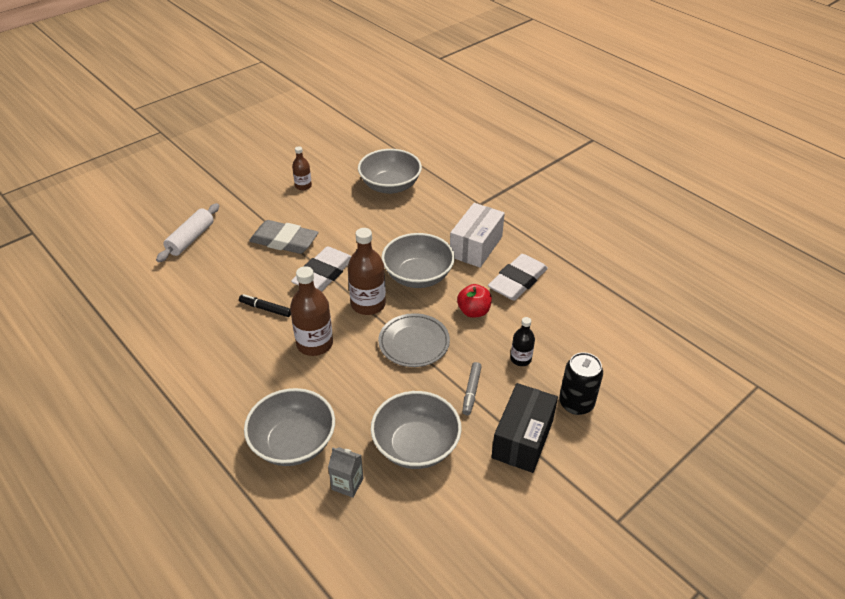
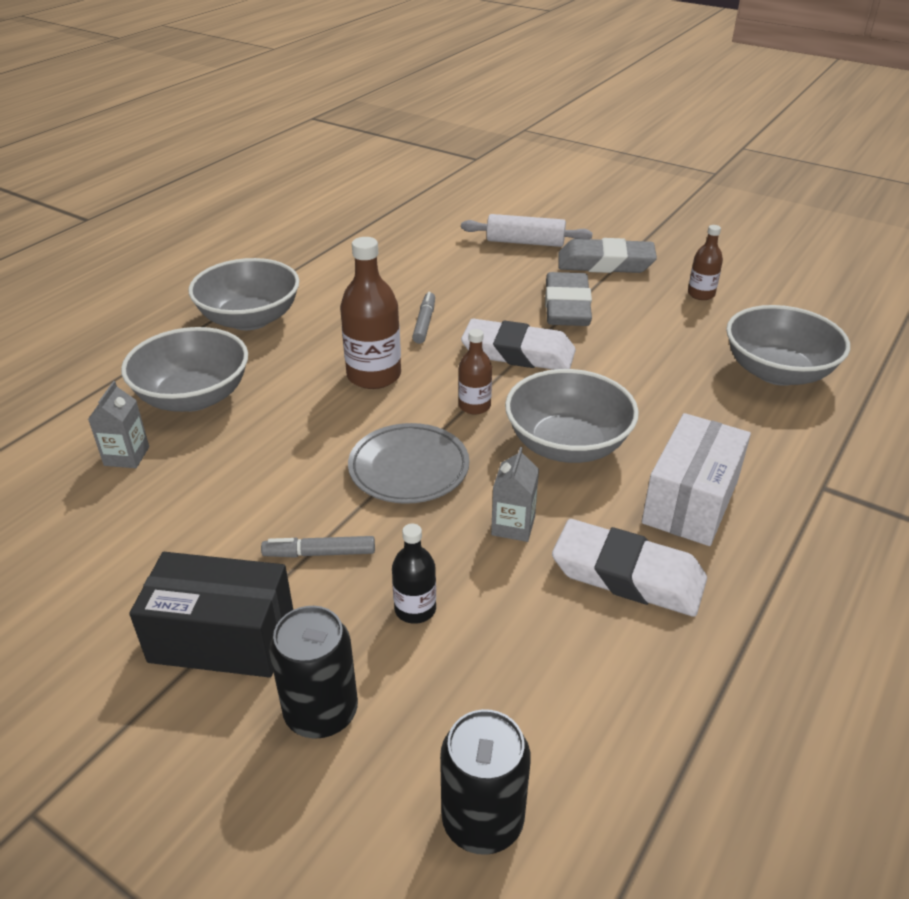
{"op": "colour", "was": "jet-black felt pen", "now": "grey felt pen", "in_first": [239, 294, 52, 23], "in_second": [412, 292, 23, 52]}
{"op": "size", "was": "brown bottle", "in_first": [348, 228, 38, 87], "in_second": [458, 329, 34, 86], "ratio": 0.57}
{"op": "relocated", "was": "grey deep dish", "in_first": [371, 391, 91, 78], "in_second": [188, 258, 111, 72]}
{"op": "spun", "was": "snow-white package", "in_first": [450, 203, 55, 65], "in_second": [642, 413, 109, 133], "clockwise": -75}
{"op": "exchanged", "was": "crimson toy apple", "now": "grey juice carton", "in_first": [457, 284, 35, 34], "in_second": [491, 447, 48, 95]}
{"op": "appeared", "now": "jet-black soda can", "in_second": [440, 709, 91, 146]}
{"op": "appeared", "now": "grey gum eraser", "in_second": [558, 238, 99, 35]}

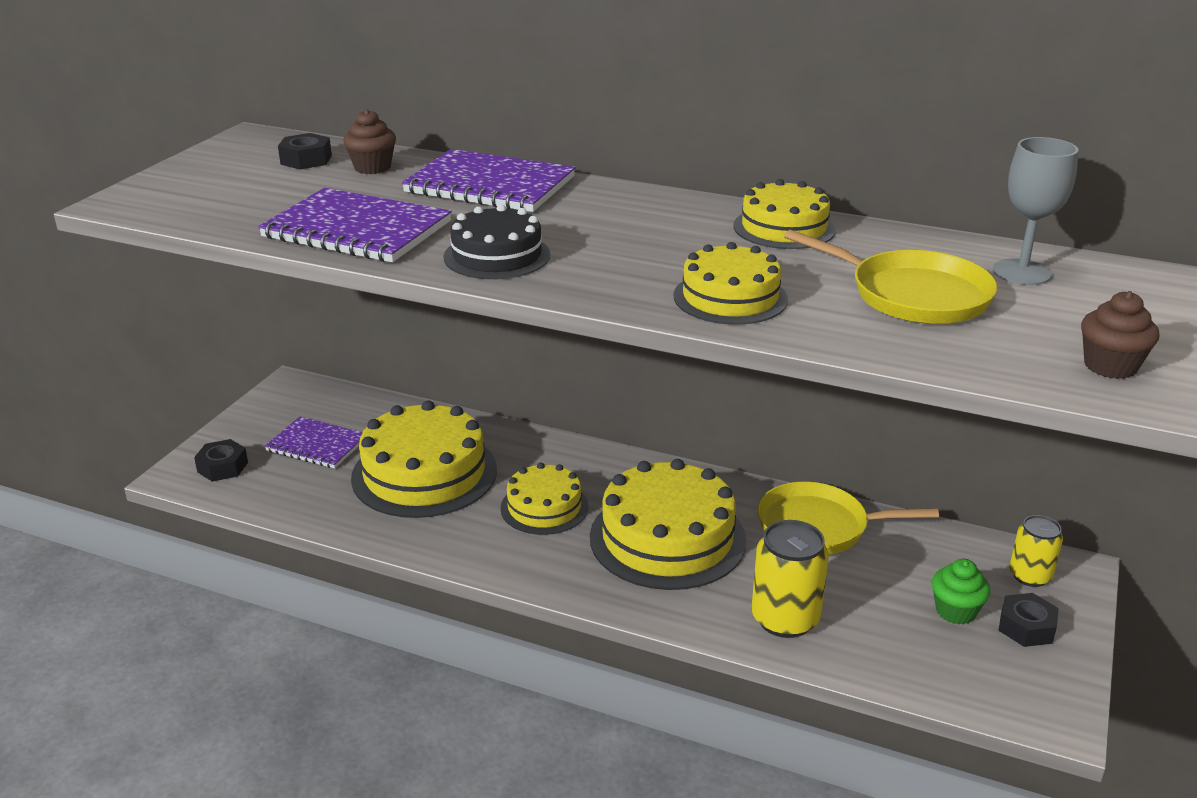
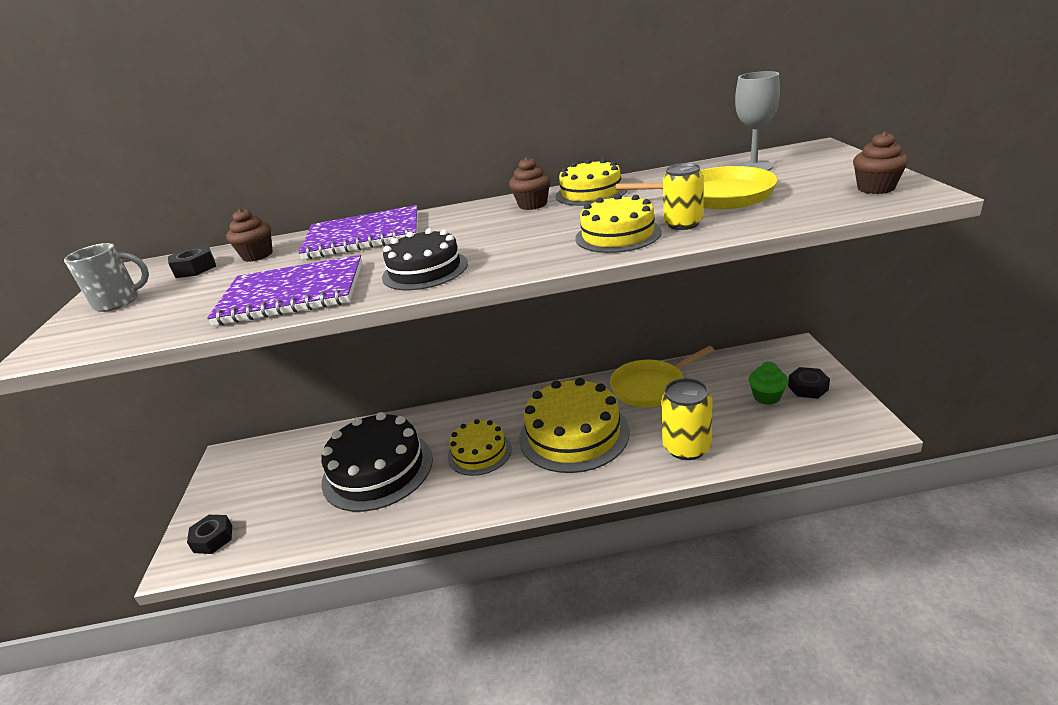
{"op": "missing", "was": "violet notepad", "in_first": [265, 417, 98, 52]}
{"op": "colour", "was": "golden cake", "now": "jet-black cake", "in_first": [351, 400, 146, 118], "in_second": [321, 412, 112, 100]}
{"op": "relocated", "was": "golden soda can", "in_first": [1010, 515, 53, 72], "in_second": [663, 163, 40, 67]}
{"op": "appeared", "now": "grey coffee mug", "in_second": [64, 243, 85, 69]}
{"op": "appeared", "now": "brown fairy cake", "in_second": [509, 157, 42, 53]}

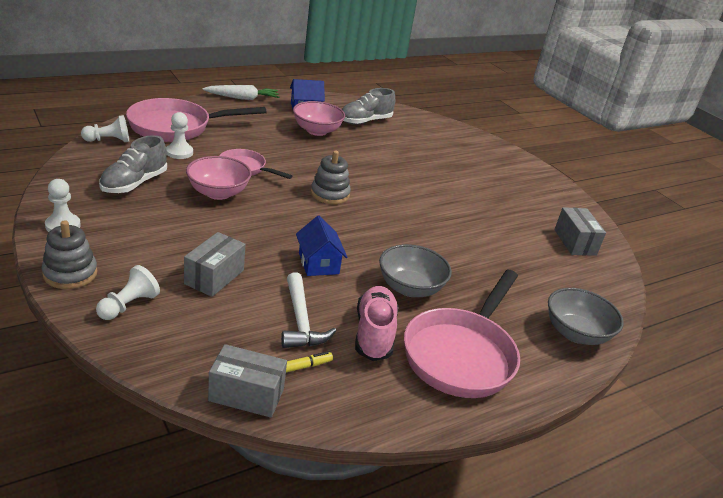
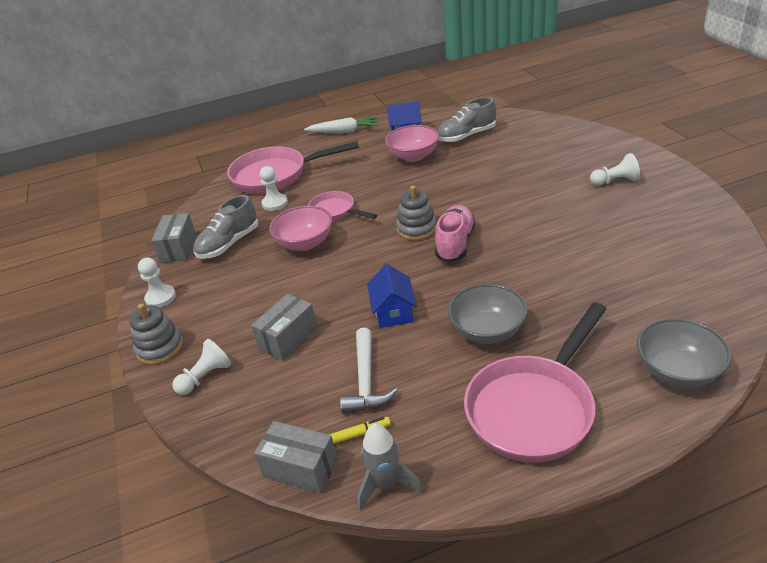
{"op": "relocated", "was": "snow-white pawn", "in_first": [81, 115, 48, 27], "in_second": [590, 153, 50, 33]}
{"op": "relocated", "was": "rose-pink sneaker", "in_first": [355, 286, 44, 75], "in_second": [435, 205, 40, 57]}
{"op": "relocated", "was": "grey package", "in_first": [554, 207, 52, 49], "in_second": [151, 213, 45, 50]}
{"op": "appeared", "now": "grey spaceship", "in_second": [357, 424, 65, 87]}

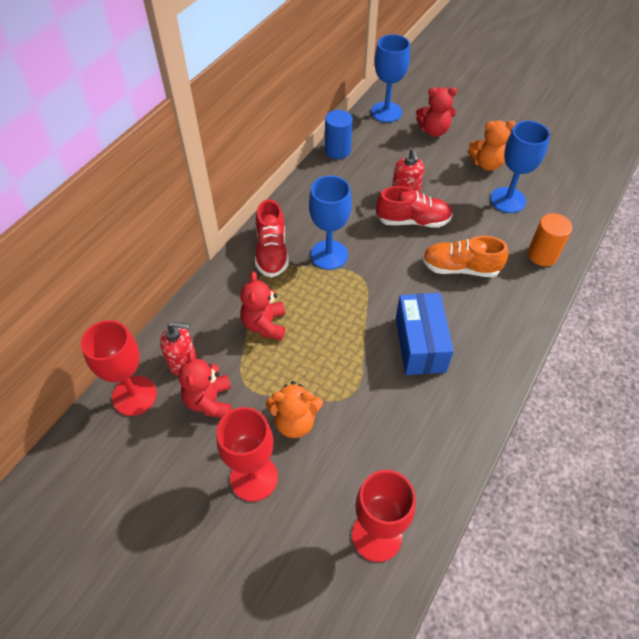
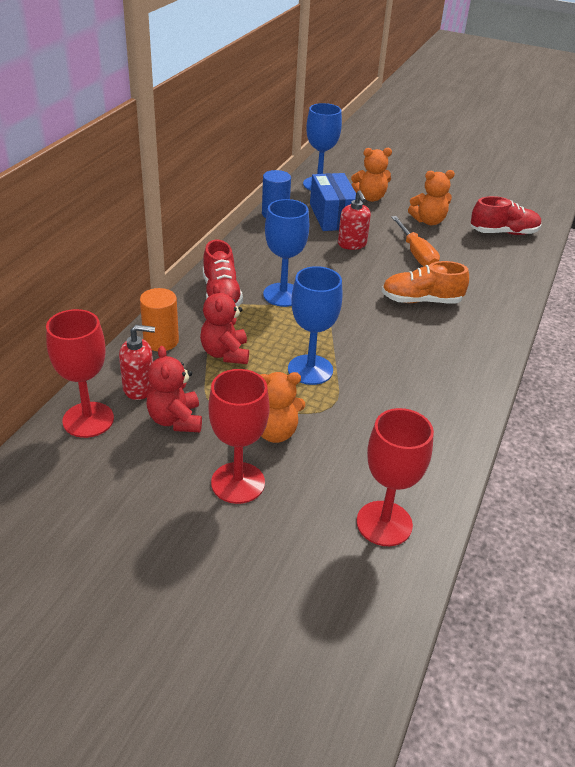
{"op": "relocated", "was": "crimson sneaker", "in_first": [376, 186, 77, 42], "in_second": [471, 196, 71, 39]}
{"op": "relocated", "was": "cobalt package", "in_first": [396, 293, 58, 82], "in_second": [310, 173, 46, 58]}
{"op": "colour", "was": "crimson stuffed bear", "now": "orange-coloured stuffed bear", "in_first": [416, 87, 41, 50], "in_second": [351, 148, 41, 54]}
{"op": "relocated", "was": "cobalt wine glass", "in_first": [490, 121, 60, 92], "in_second": [288, 266, 55, 119]}
{"op": "relocated", "was": "orange-coloured solid cylinder", "in_first": [528, 213, 44, 53], "in_second": [140, 288, 39, 63]}
{"op": "appeared", "now": "orange-coloured hand screwdriver", "in_second": [391, 216, 49, 51]}

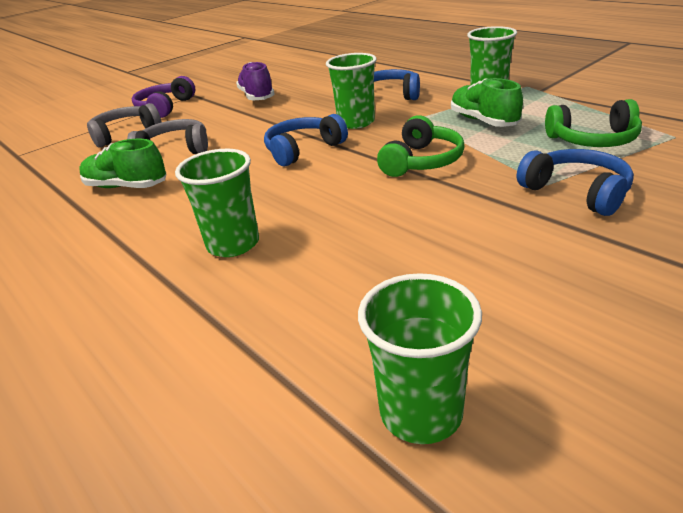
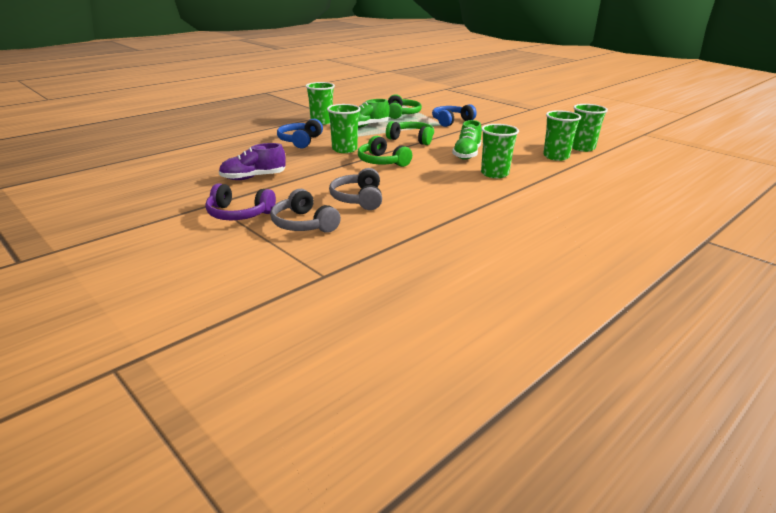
{"op": "relocated", "was": "leaf-green sneaker", "in_first": [79, 139, 87, 49], "in_second": [452, 120, 30, 40]}
{"op": "colour", "was": "cobalt over-ear headphones", "now": "leaf-green over-ear headphones", "in_first": [264, 114, 84, 52], "in_second": [358, 136, 54, 31]}
{"op": "appeared", "now": "leaf-green beaker", "in_second": [543, 110, 38, 51]}

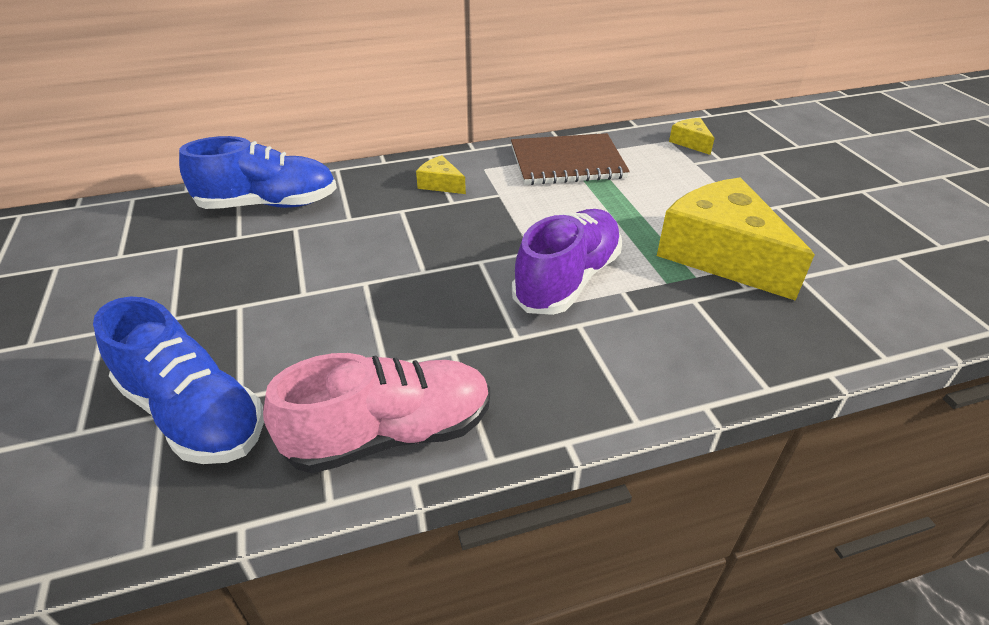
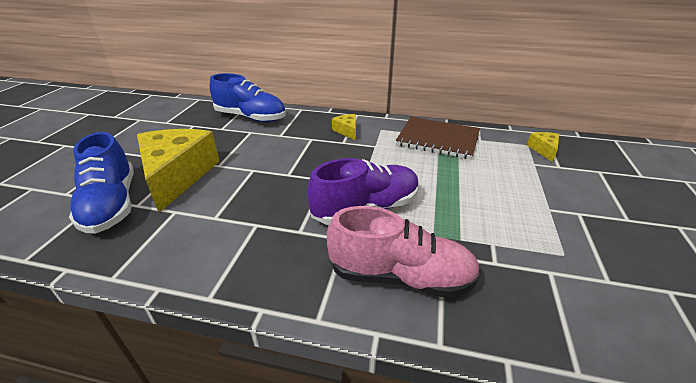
{"op": "relocated", "was": "rose-pink sneaker", "in_first": [263, 353, 227, 120], "in_second": [327, 206, 154, 92]}
{"op": "relocated", "was": "golden piece of cheese", "in_first": [657, 177, 158, 124], "in_second": [137, 129, 83, 84]}

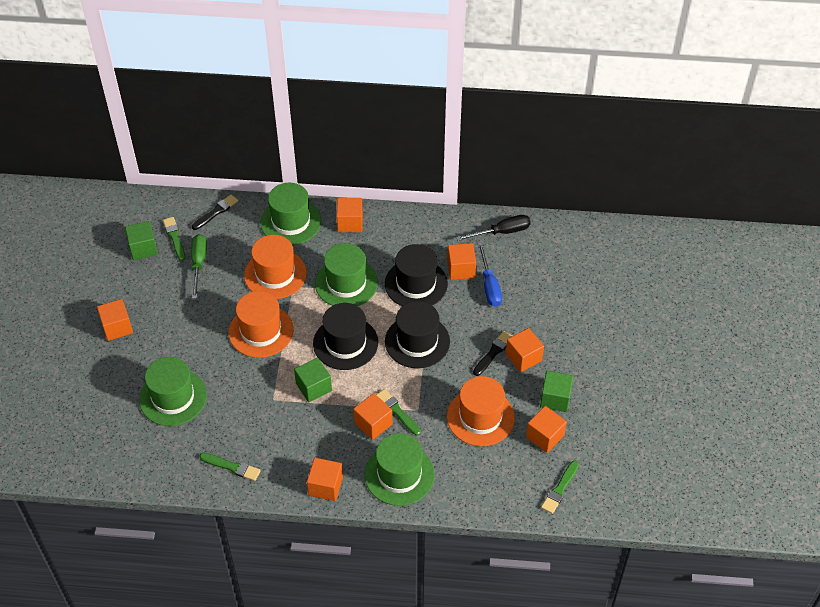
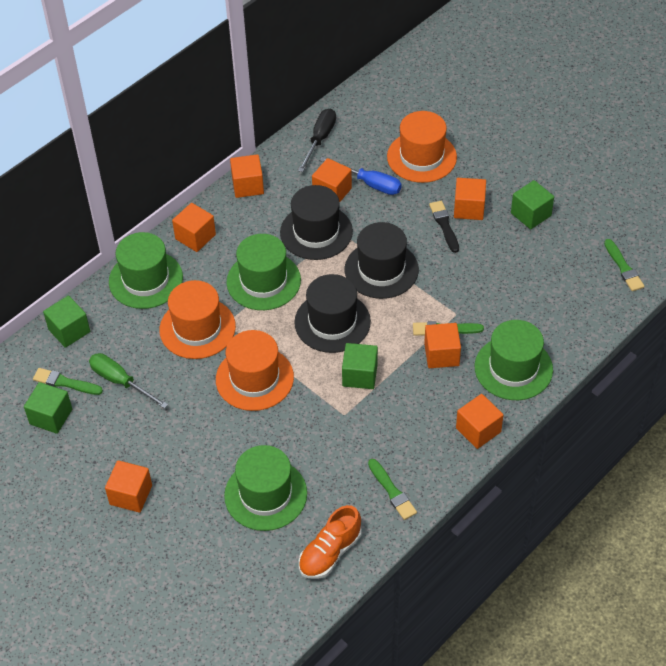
{"op": "exchanged", "was": "jet-black paintbrush", "now": "leaf-green solid cube", "in_first": [192, 194, 46, 36], "in_second": [43, 296, 47, 52]}
{"op": "spun", "was": "leaf-green paintbrush", "in_first": [199, 453, 62, 28], "in_second": [368, 459, 49, 61], "clockwise": 90}
{"op": "relocated", "was": "orange-coloured top hat", "in_first": [447, 376, 68, 70], "in_second": [387, 111, 70, 72]}
{"op": "relocated", "was": "orange-coloured solid cube", "in_first": [526, 406, 41, 47], "in_second": [230, 154, 34, 44]}
{"op": "appeared", "now": "orange-coloured sneaker", "in_second": [299, 505, 62, 74]}

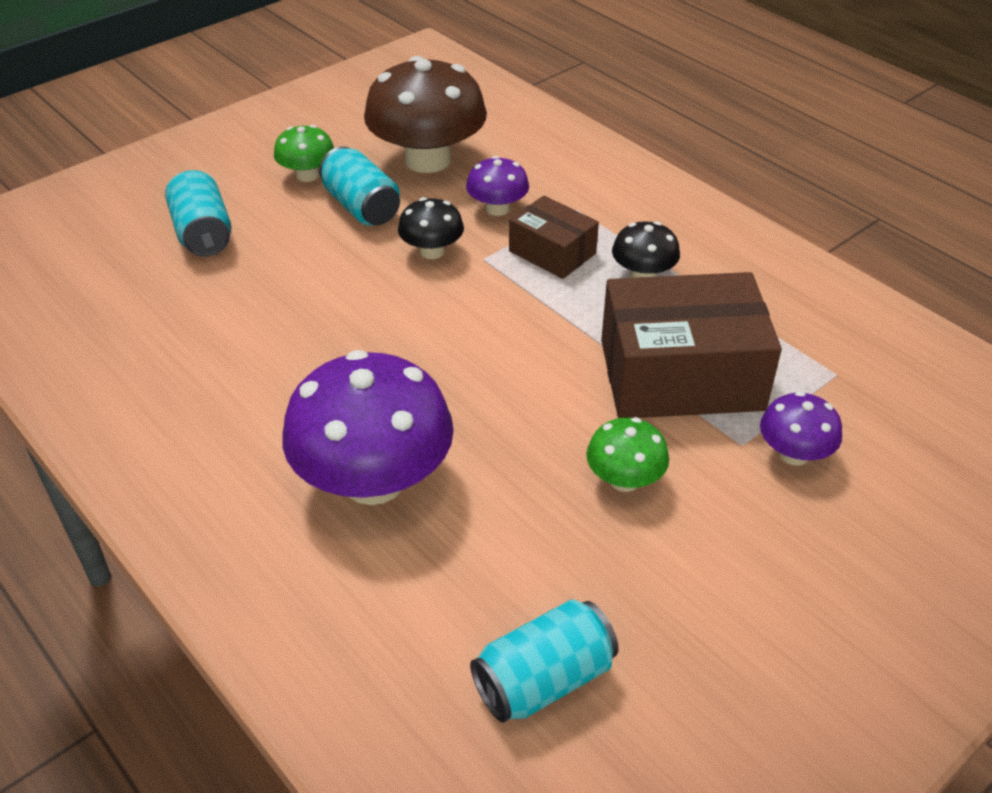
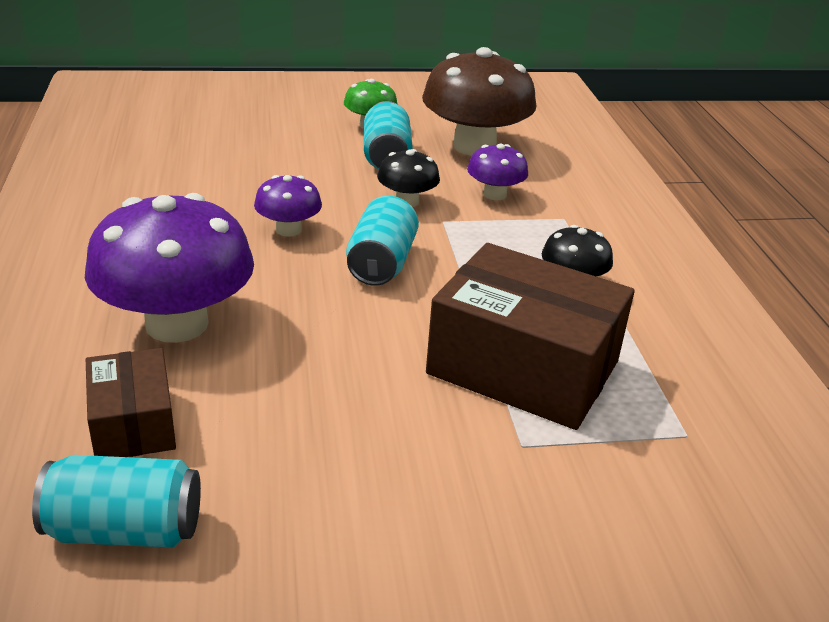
{"op": "relocated", "was": "teal soda can", "in_first": [165, 170, 67, 87], "in_second": [346, 196, 73, 90]}
{"op": "relocated", "was": "brown package", "in_first": [509, 196, 90, 83], "in_second": [86, 348, 90, 109]}
{"op": "missing", "was": "leaf-green fungus", "in_first": [586, 417, 83, 75]}
{"op": "relocated", "was": "violet fungus", "in_first": [760, 391, 82, 74], "in_second": [254, 175, 68, 62]}

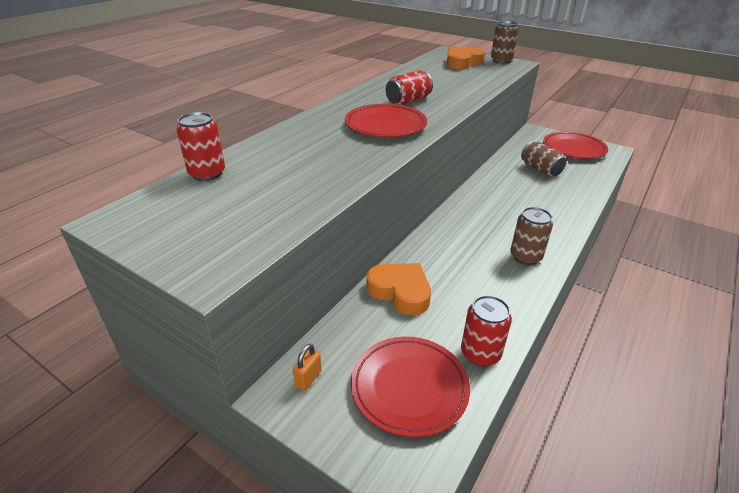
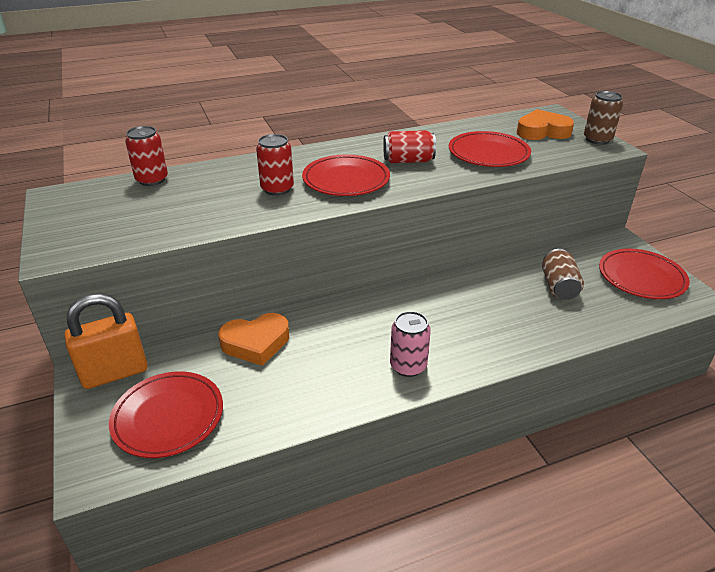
{"op": "size", "was": "orange-coloured lock", "in_first": [293, 344, 29, 47], "in_second": [65, 293, 83, 96], "ratio": 2.37}
{"op": "spun", "was": "orange-coloured heart", "in_first": [367, 263, 64, 52], "in_second": [218, 313, 71, 53], "clockwise": 90}
{"op": "relocated", "was": "crimson soda can", "in_first": [461, 295, 51, 72], "in_second": [256, 134, 38, 62]}
{"op": "colour", "was": "brown soda can", "now": "rose-pink soda can", "in_first": [510, 207, 43, 58], "in_second": [390, 311, 41, 66]}
{"op": "appeared", "now": "crimson dinner plate", "in_second": [449, 131, 82, 36]}

